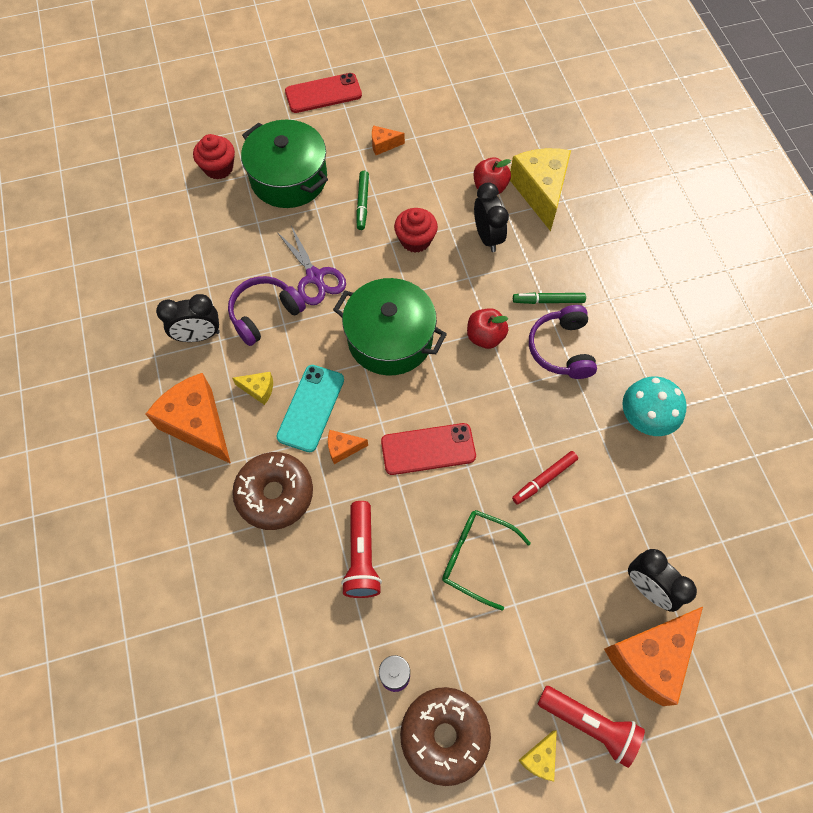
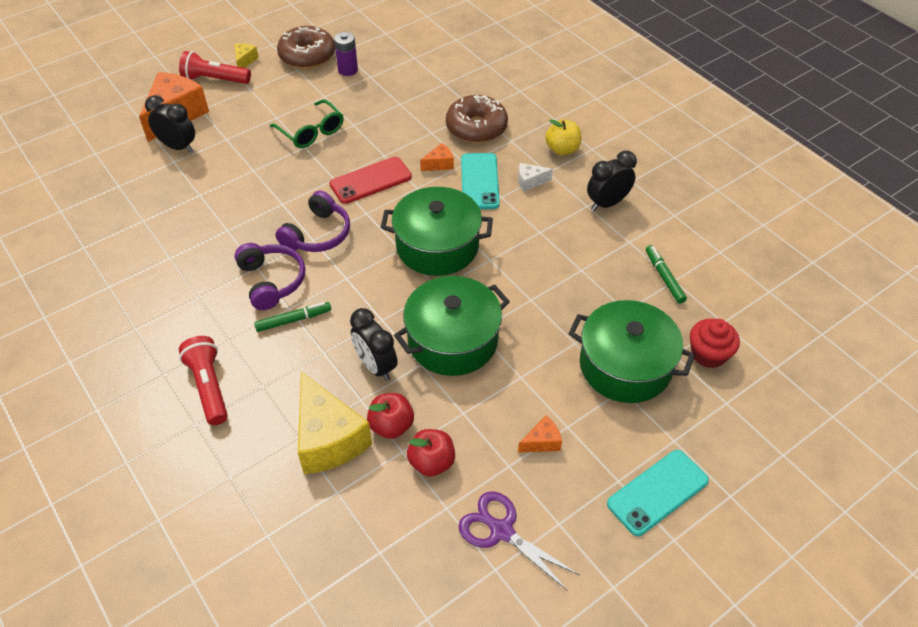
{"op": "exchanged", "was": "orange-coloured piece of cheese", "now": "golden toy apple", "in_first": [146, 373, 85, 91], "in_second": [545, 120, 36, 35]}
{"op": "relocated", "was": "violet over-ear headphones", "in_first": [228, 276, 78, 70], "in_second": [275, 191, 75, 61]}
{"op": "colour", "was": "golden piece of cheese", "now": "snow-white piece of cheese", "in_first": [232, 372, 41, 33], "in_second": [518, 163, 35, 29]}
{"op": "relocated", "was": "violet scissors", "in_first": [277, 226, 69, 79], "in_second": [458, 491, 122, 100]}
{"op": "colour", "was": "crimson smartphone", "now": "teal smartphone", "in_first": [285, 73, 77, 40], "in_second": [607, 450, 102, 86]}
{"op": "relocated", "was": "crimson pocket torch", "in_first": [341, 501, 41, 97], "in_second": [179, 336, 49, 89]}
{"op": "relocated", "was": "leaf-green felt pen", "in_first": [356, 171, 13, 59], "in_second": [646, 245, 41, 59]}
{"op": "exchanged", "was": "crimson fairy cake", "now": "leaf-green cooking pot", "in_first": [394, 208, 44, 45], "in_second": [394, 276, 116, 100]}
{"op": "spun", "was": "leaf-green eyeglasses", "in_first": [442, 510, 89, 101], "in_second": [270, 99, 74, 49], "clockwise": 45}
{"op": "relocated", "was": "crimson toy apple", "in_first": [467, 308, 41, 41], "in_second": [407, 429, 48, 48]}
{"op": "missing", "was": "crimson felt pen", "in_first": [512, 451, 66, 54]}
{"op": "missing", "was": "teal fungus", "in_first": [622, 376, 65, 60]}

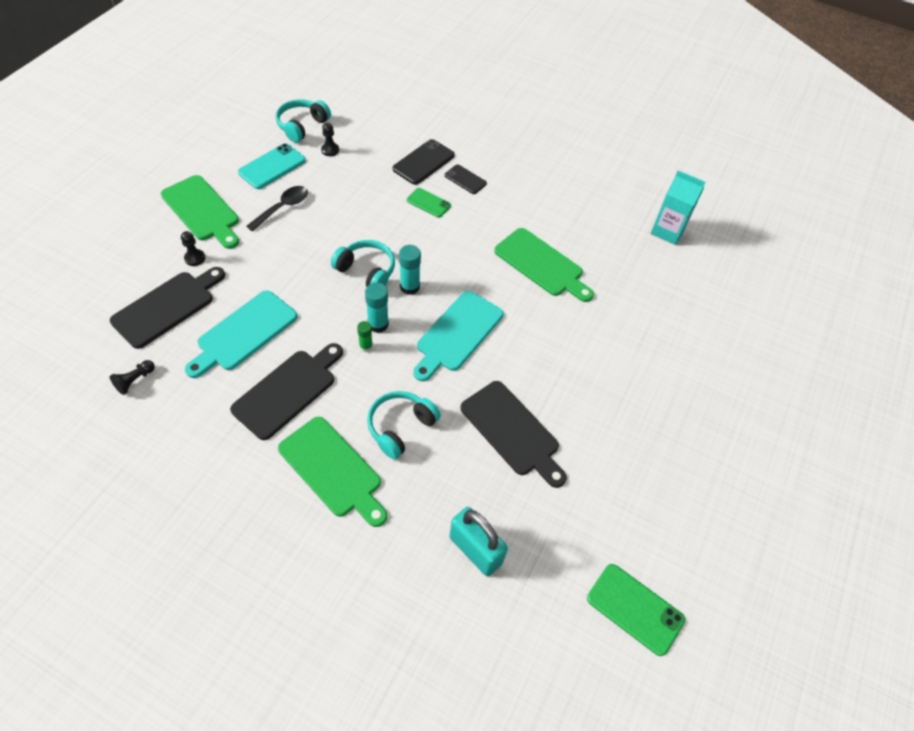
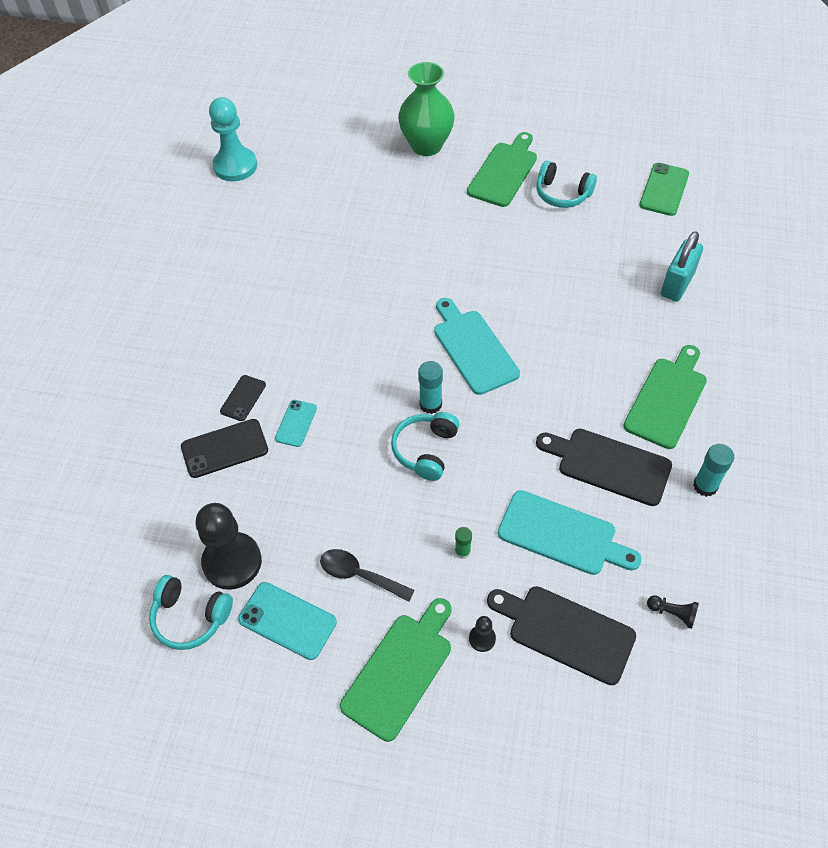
{"op": "size", "was": "jet-black pawn", "in_first": [321, 123, 18, 33], "in_second": [196, 503, 66, 87], "ratio": 2.32}
{"op": "relocated", "was": "leaf-green glue", "in_first": [357, 321, 16, 31], "in_second": [455, 527, 17, 32]}
{"op": "relocated", "was": "teal glue", "in_first": [365, 283, 24, 50], "in_second": [693, 444, 41, 53]}
{"op": "relocated", "was": "teal over-ear headphones", "in_first": [367, 391, 74, 68], "in_second": [536, 161, 61, 47]}
{"op": "spun", "was": "jet-black smartphone", "in_first": [393, 139, 62, 46], "in_second": [181, 419, 87, 59], "clockwise": -45}
{"op": "colour", "was": "leaf-green smartphone", "now": "teal smartphone", "in_first": [407, 188, 44, 30], "in_second": [275, 400, 42, 47]}
{"op": "spun", "was": "teal cutting board", "in_first": [413, 291, 90, 90], "in_second": [434, 298, 86, 97], "clockwise": -135}
{"op": "missing", "was": "jet-black cutting board", "in_first": [460, 381, 107, 107]}
{"op": "relocated", "was": "leaf-green cutting board", "in_first": [494, 228, 100, 74], "in_second": [467, 132, 70, 75]}
{"op": "missing", "was": "teal juice carton", "in_first": [650, 170, 56, 75]}
{"op": "appeared", "now": "teal pawn", "in_second": [209, 97, 48, 84]}
{"op": "appeared", "now": "leaf-green flower vase", "in_second": [398, 62, 57, 94]}

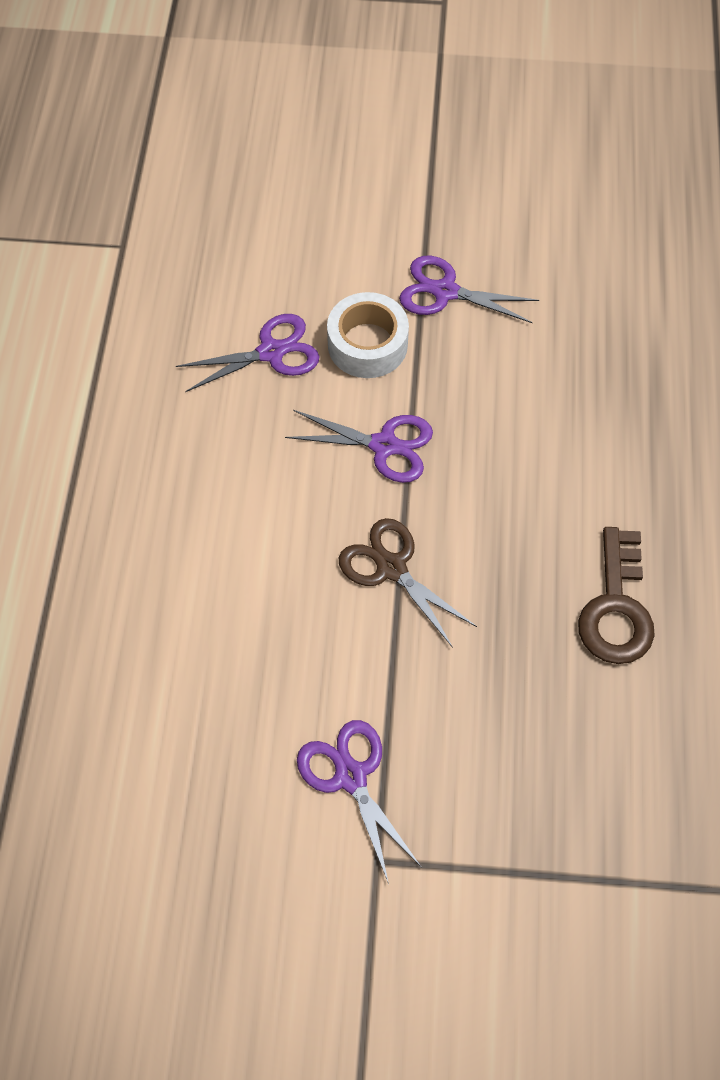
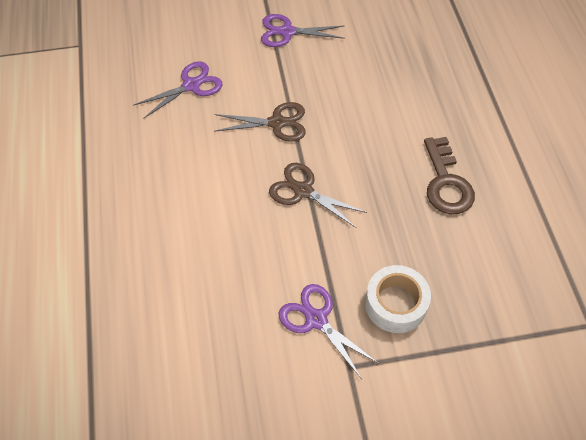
{"op": "colour", "was": "violet scissors", "now": "brown scissors", "in_first": [285, 410, 148, 73], "in_second": [214, 102, 92, 40]}
{"op": "relocated", "was": "snow-white roll of tape", "in_first": [327, 292, 82, 86], "in_second": [365, 265, 66, 68]}

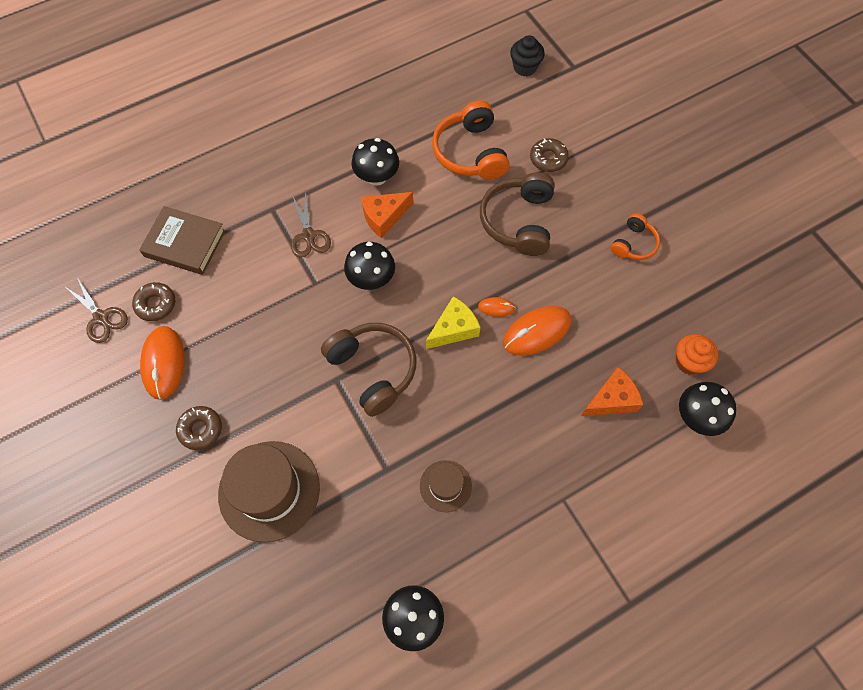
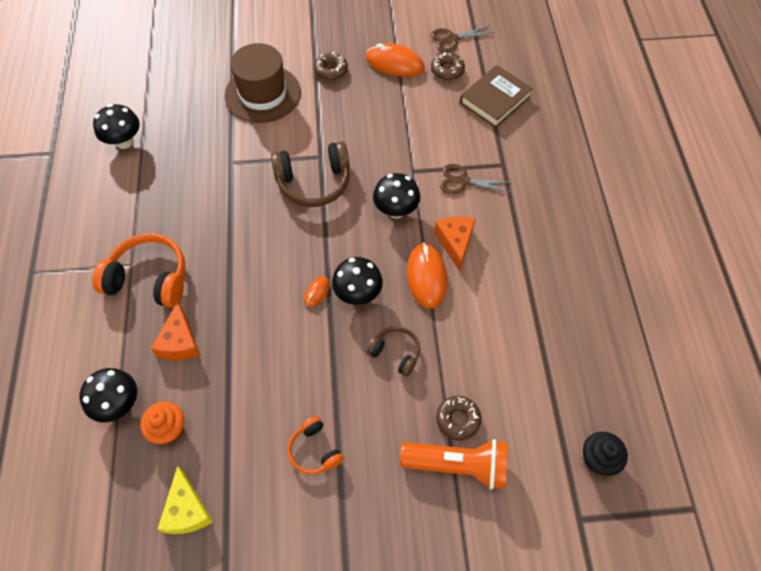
{"op": "relocated", "was": "jet-black fungus", "in_first": [352, 138, 47, 48], "in_second": [332, 257, 51, 48]}
{"op": "missing", "was": "brown top hat", "in_first": [420, 460, 52, 52]}
{"op": "relocated", "was": "golden piece of cheese", "in_first": [426, 296, 54, 53], "in_second": [158, 466, 55, 68]}
{"op": "relocated", "was": "orange-coloured over-ear headphones", "in_first": [432, 100, 78, 80], "in_second": [92, 233, 93, 75]}
{"op": "size", "was": "brown over-ear headphones", "in_first": [480, 172, 75, 84], "in_second": [366, 326, 54, 51], "ratio": 0.57}
{"op": "relocated", "was": "orange-coloured computer mouse", "in_first": [503, 306, 68, 50], "in_second": [407, 242, 40, 67]}
{"op": "appeared", "now": "orange-coloured pocket torch", "in_second": [400, 439, 108, 51]}

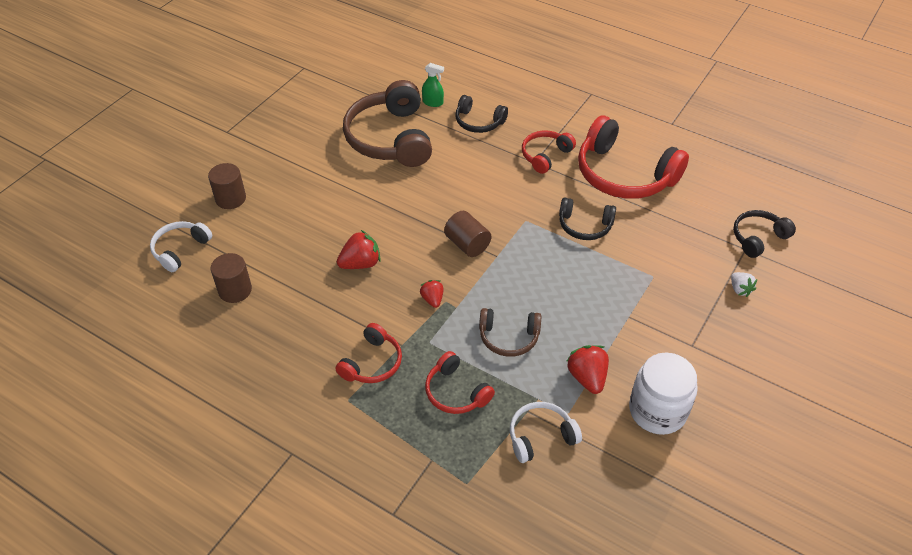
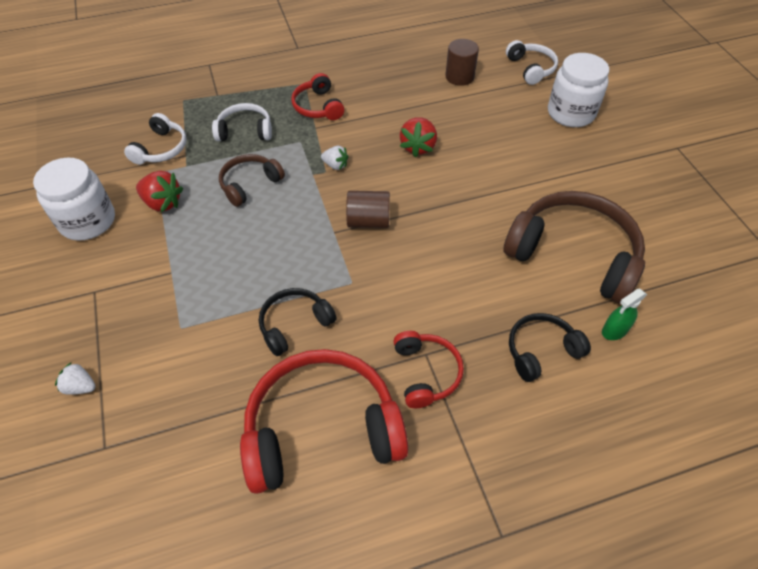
{"op": "exchanged", "was": "brown solid cylinder", "now": "snow-white jam jar", "in_first": [208, 163, 38, 46], "in_second": [548, 53, 61, 74]}
{"op": "colour", "was": "crimson strawberry", "now": "snow-white strawberry", "in_first": [420, 280, 24, 28], "in_second": [321, 146, 28, 24]}
{"op": "colour", "was": "crimson over-ear headphones", "now": "snow-white over-ear headphones", "in_first": [425, 351, 70, 63], "in_second": [212, 103, 60, 38]}
{"op": "missing", "was": "jet-black over-ear headphones", "in_first": [733, 210, 63, 48]}

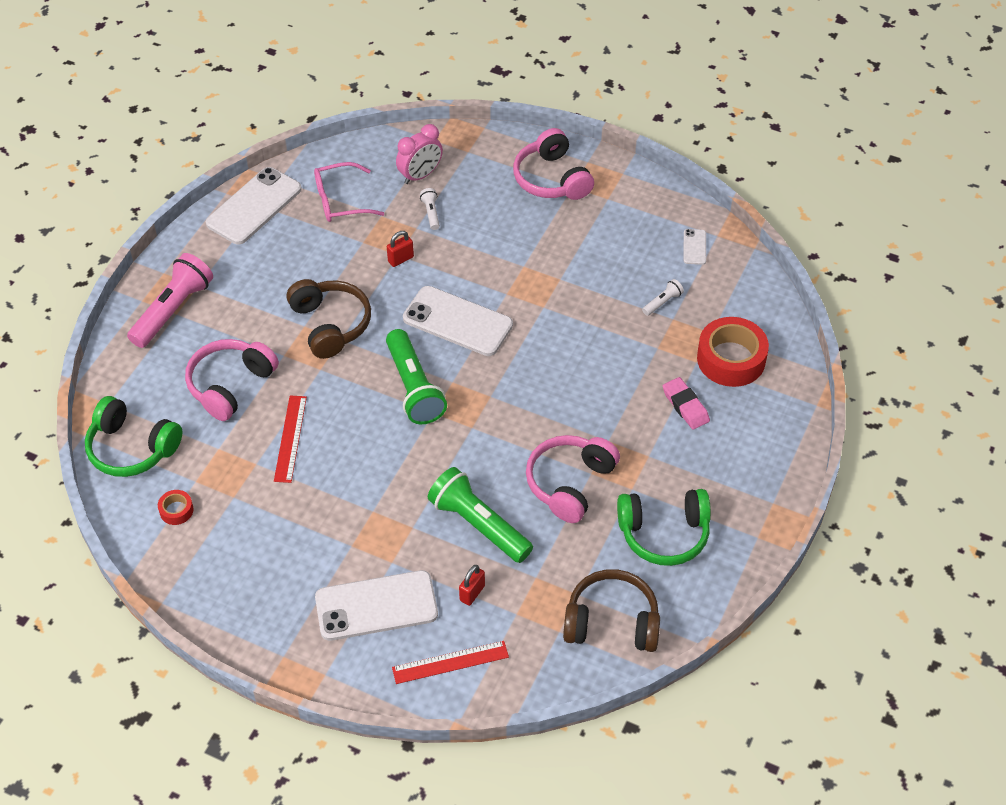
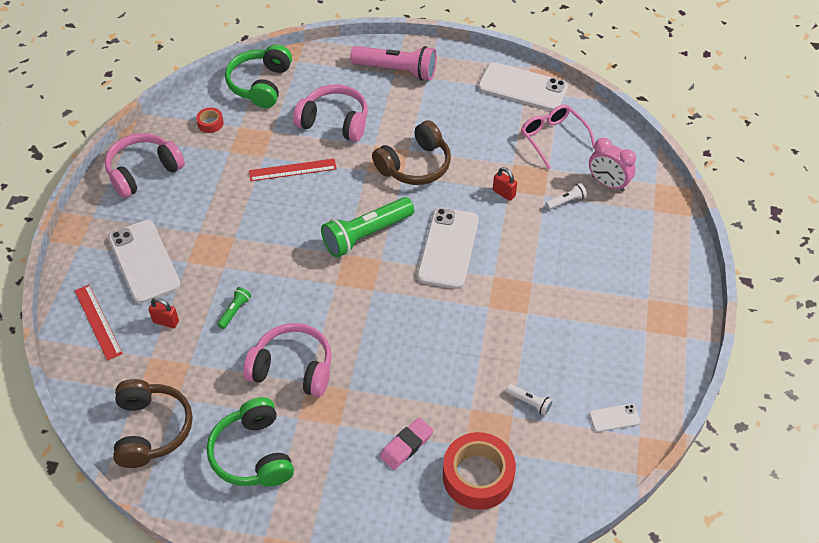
{"op": "size", "was": "leaf-green pocket torch", "in_first": [428, 467, 105, 96], "in_second": [217, 287, 34, 42], "ratio": 0.44}
{"op": "relocated", "was": "rose-pink over-ear headphones", "in_first": [513, 128, 81, 72], "in_second": [105, 133, 80, 65]}

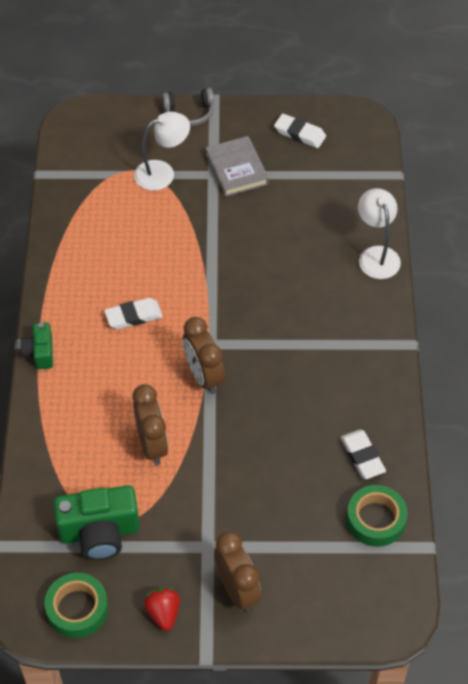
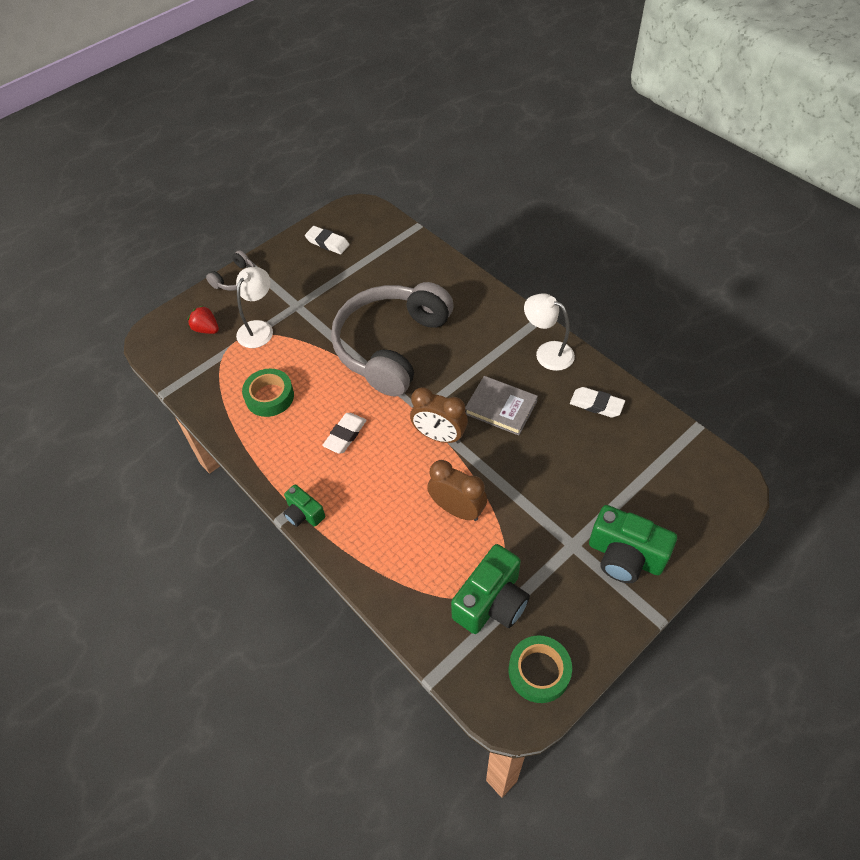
{"op": "relocated", "was": "crimson strawberry", "in_first": [144, 588, 36, 43], "in_second": [188, 306, 31, 28]}
{"op": "relocated", "was": "grey book", "in_first": [206, 136, 63, 61], "in_second": [465, 376, 73, 60]}
{"op": "exchanged", "was": "brown bedside clock", "now": "leaf-green camera", "in_first": [214, 531, 47, 81], "in_second": [589, 505, 88, 78]}
{"op": "spun", "was": "snow-white gum eraser", "in_first": [274, 113, 52, 35], "in_second": [305, 226, 45, 28], "clockwise": 45}
{"op": "relocated", "was": "leaf-green roll of tape", "in_first": [347, 485, 60, 62], "in_second": [242, 369, 52, 48]}
{"op": "relocated", "was": "snow-white reading lamp", "in_first": [358, 188, 43, 91], "in_second": [524, 293, 51, 78]}
{"op": "appeared", "now": "grey over-ear headphones", "in_second": [331, 282, 122, 115]}

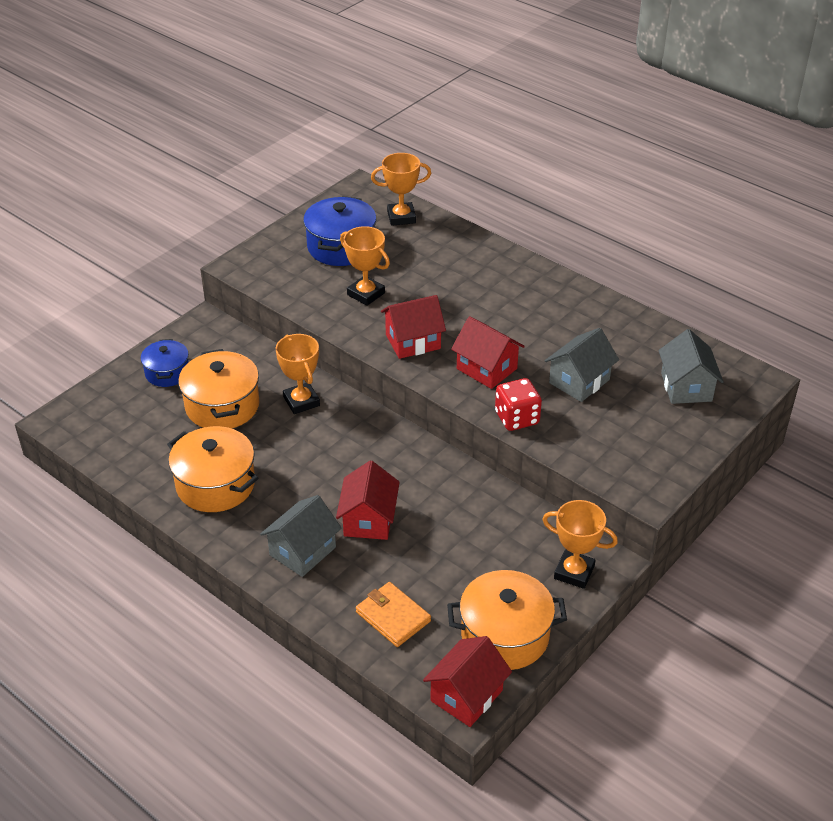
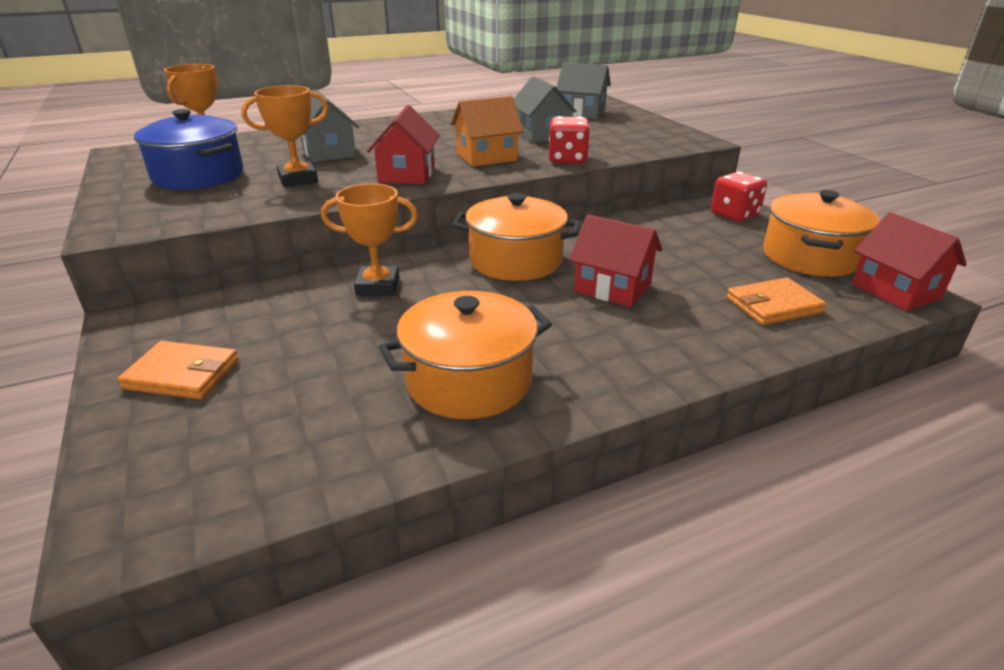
{"op": "exchanged", "was": "cobalt cooking pot", "now": "orange-coloured card wallet", "in_first": [141, 339, 48, 48], "in_second": [117, 341, 122, 58]}
{"op": "relocated", "was": "orange-coloured cooking pot", "in_first": [178, 349, 82, 80], "in_second": [452, 193, 129, 88]}
{"op": "relocated", "was": "grey cottage", "in_first": [260, 495, 82, 82], "in_second": [301, 89, 58, 73]}
{"op": "colour", "was": "crimson cottage", "now": "orange-coloured cottage", "in_first": [451, 316, 74, 73], "in_second": [451, 96, 73, 71]}
{"op": "exchanged", "was": "orange-coloured trophy", "now": "crimson game die", "in_first": [542, 500, 76, 89], "in_second": [711, 172, 56, 50]}

